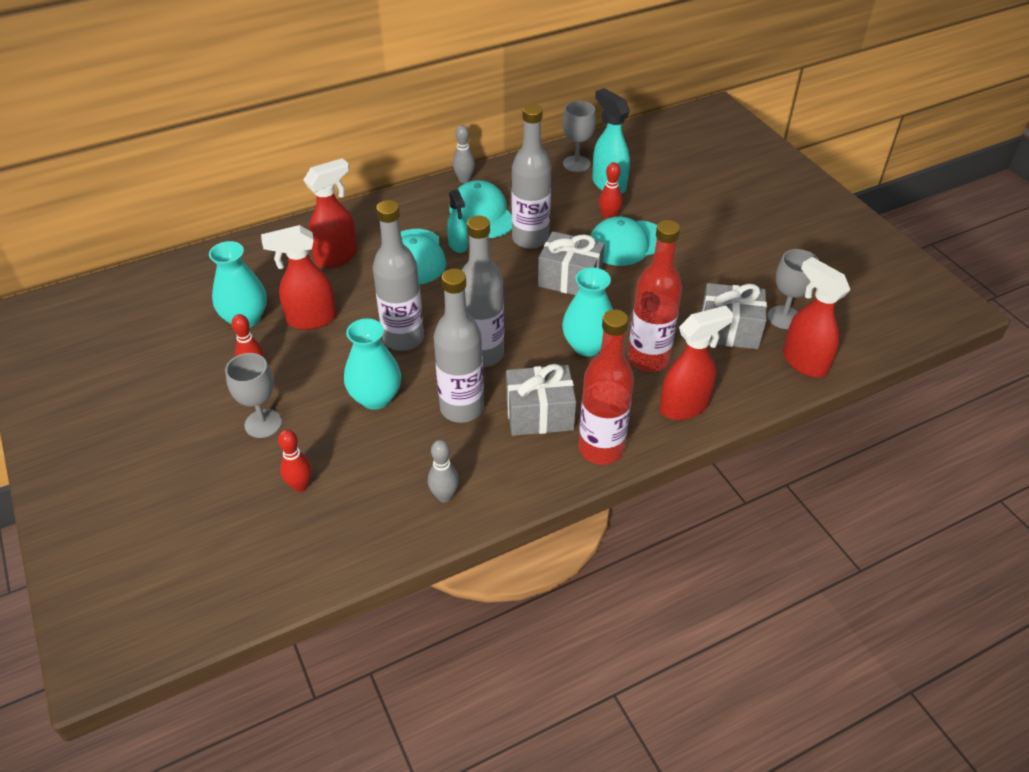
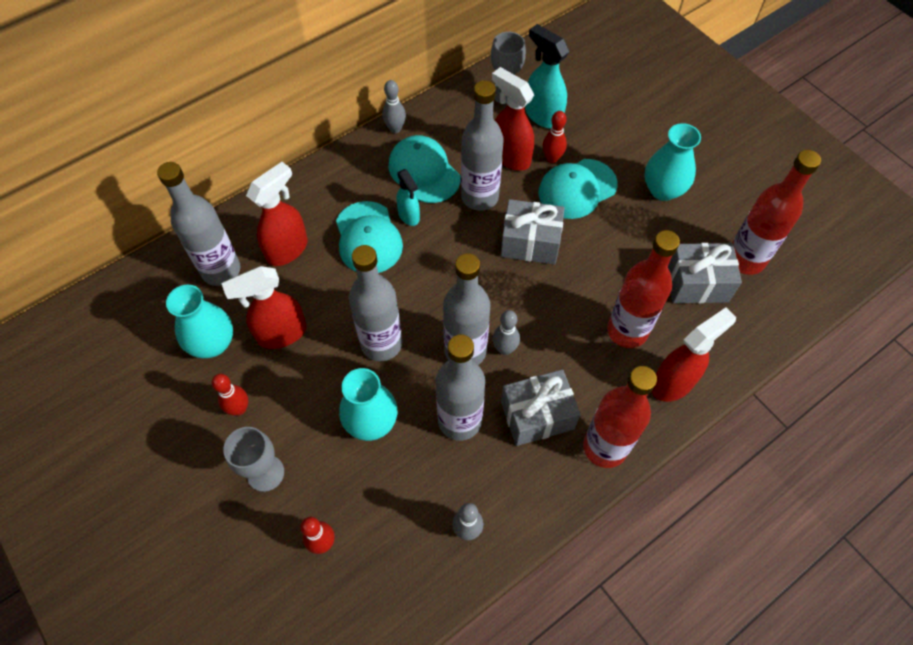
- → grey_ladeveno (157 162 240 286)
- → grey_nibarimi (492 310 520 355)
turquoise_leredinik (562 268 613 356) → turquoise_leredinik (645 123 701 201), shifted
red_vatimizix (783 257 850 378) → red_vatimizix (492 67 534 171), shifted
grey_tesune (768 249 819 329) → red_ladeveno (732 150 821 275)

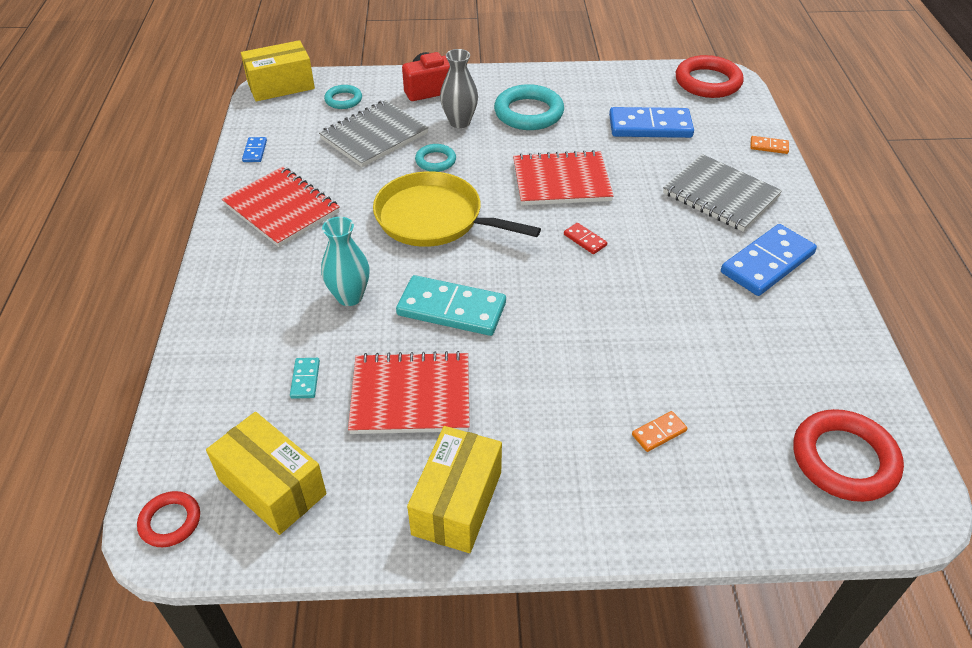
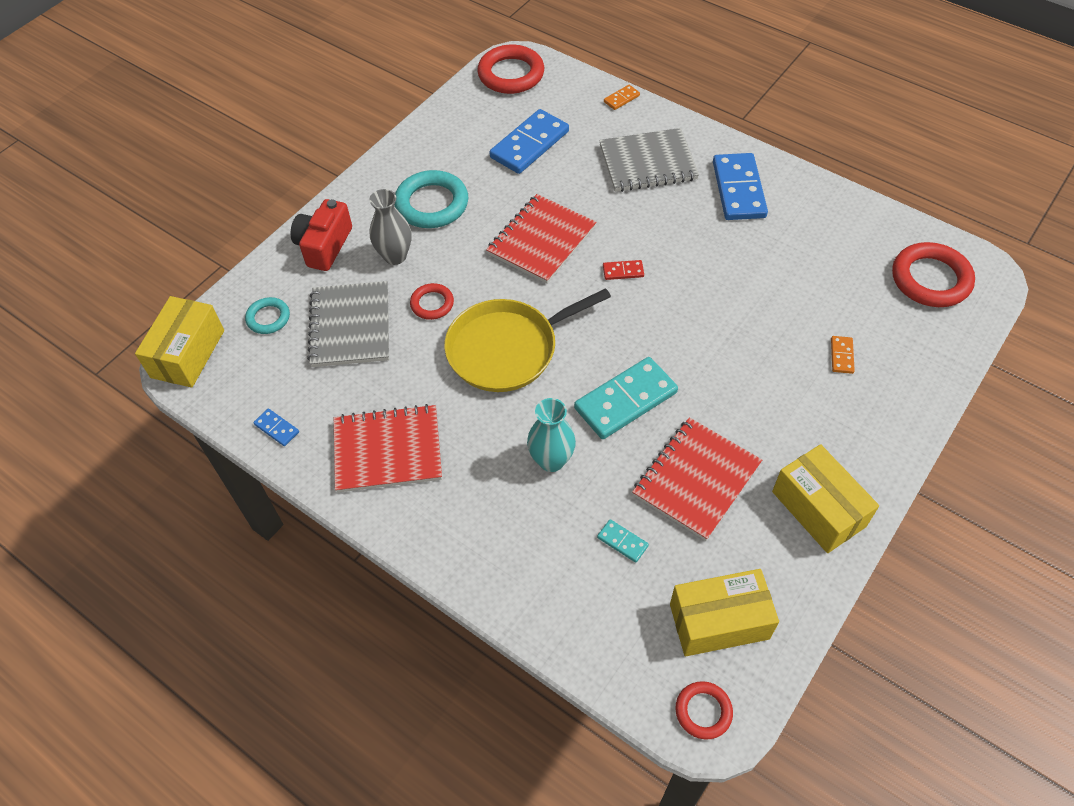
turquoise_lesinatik (415 144 456 172) → red_lesinatik (410 283 454 320)

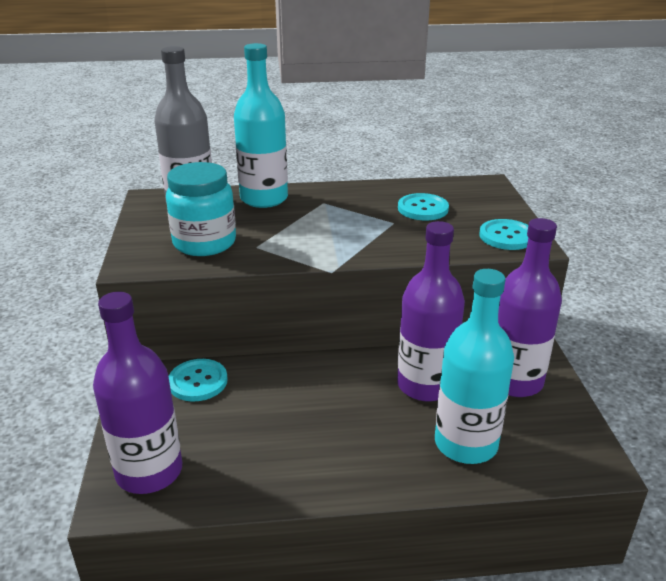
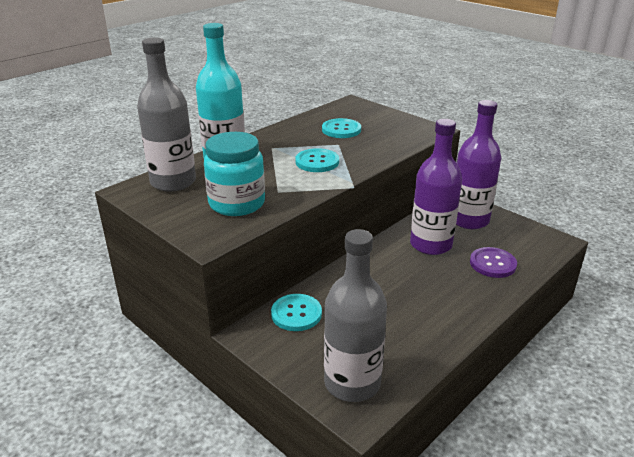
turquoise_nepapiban (479 219 528 250) → turquoise_nepapiban (295 148 339 172), shifted
turquoise_ladeveno (435 269 514 464) → purple_nepapiban (470 247 517 278)
purple_ladeveno (93 292 182 494) → grey_ladeveno (324 229 387 402)

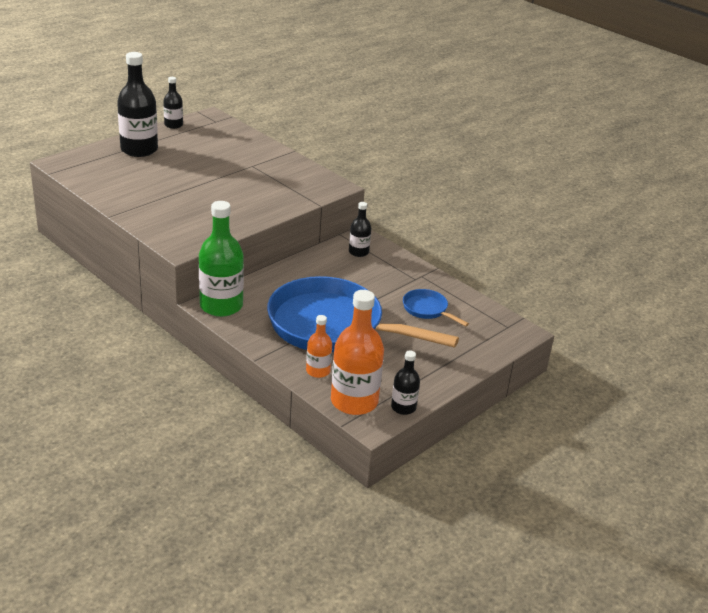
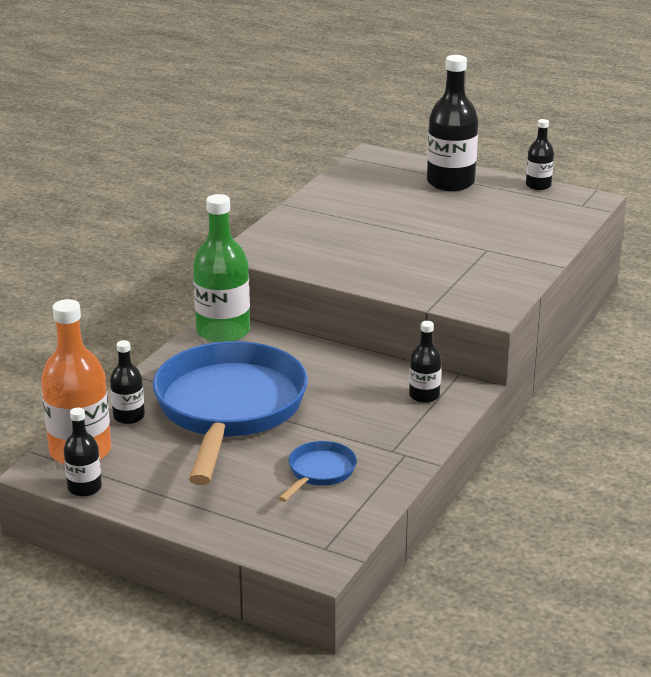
orange_ladeveno (306 315 332 378) → black_ladeveno (110 340 145 424)

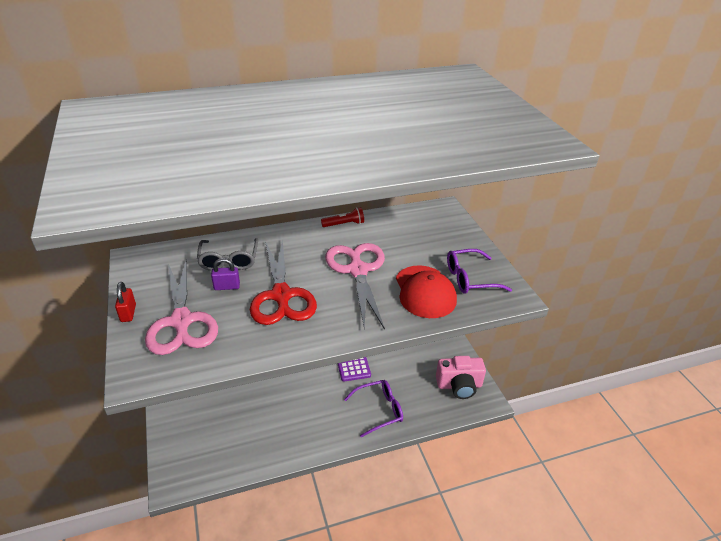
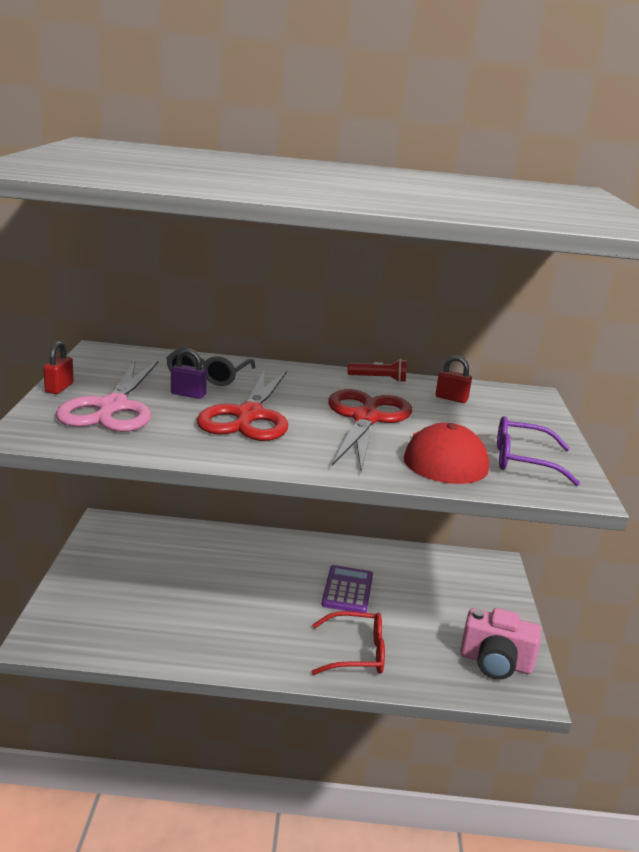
- → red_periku (436 356 472 403)
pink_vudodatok (325 243 385 330) → red_vudodatok (328 389 412 472)
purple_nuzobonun (344 380 403 438) → red_nuzobonun (312 611 385 675)

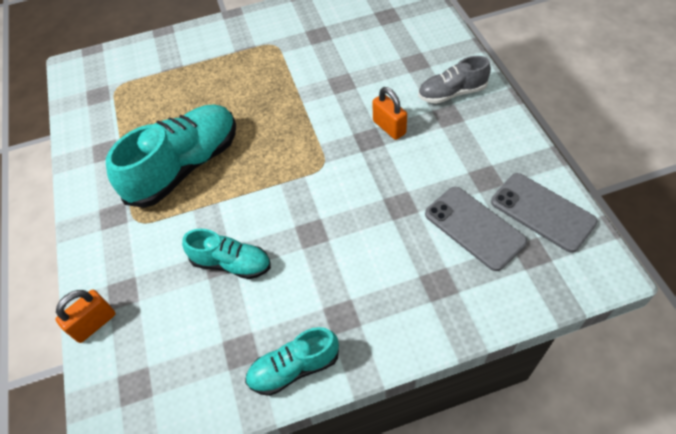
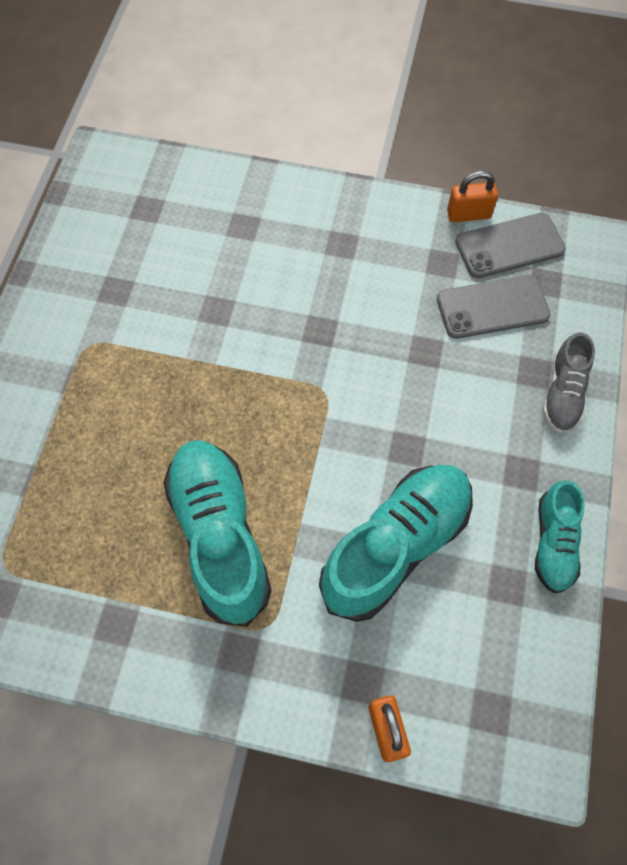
orange_periku (372 87 407 140) → orange_periku (447 171 498 222), shifted
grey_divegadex (418 56 491 104) → grey_divegadex (542 333 595 433), shifted
turquoise_divegadex (182 229 271 279) → turquoise_divegadex (319 465 473 622), x1.80

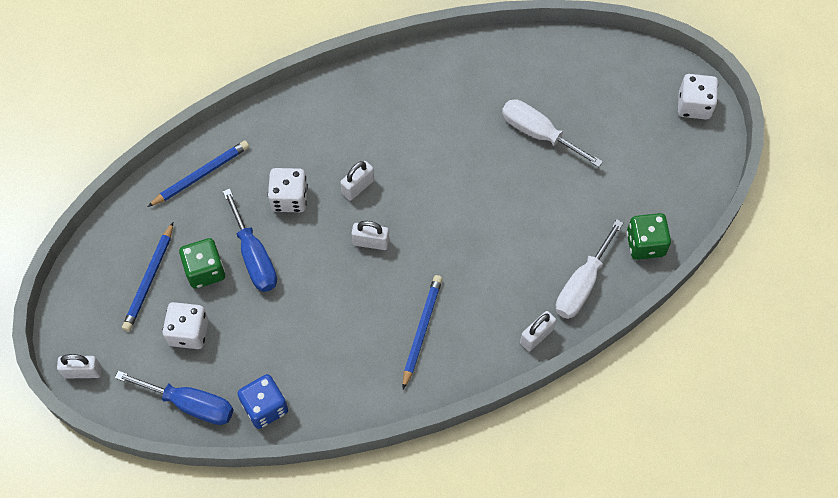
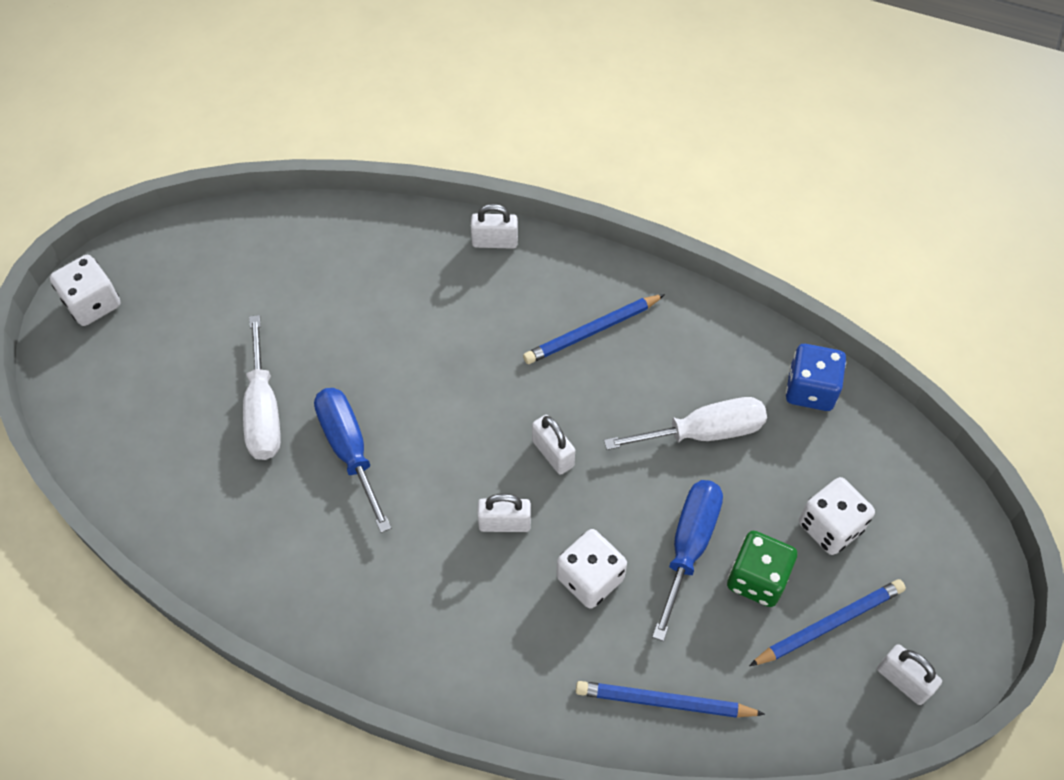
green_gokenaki (627 213 671 260) → -
white_periku (57 354 102 379) → white_periku (877 644 942 705), shifted
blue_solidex (115 371 233 425) → blue_solidex (314 388 391 533), shifted
white_solidex (556 219 623 319) → white_solidex (604 397 767 450), shifted

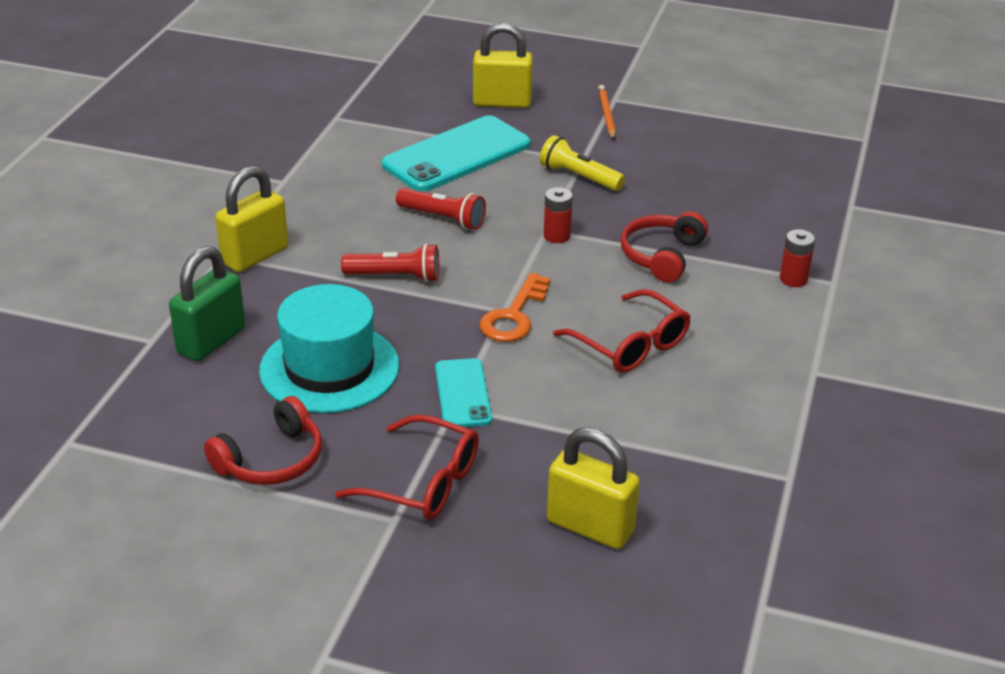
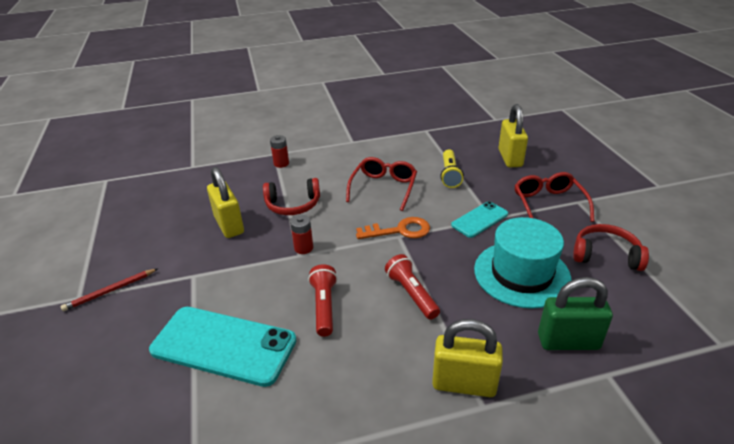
yellow_periku (473 22 533 108) → yellow_periku (207 167 244 238), shifted
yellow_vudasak (540 135 625 191) → yellow_vudasak (441 150 464 188), shifted
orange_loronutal (598 85 616 140) → red_loronutal (61 269 157 311)

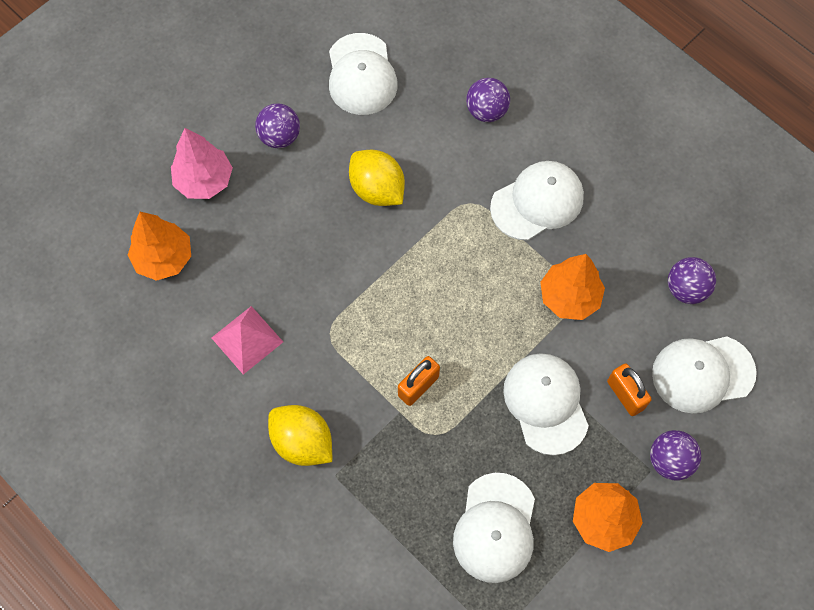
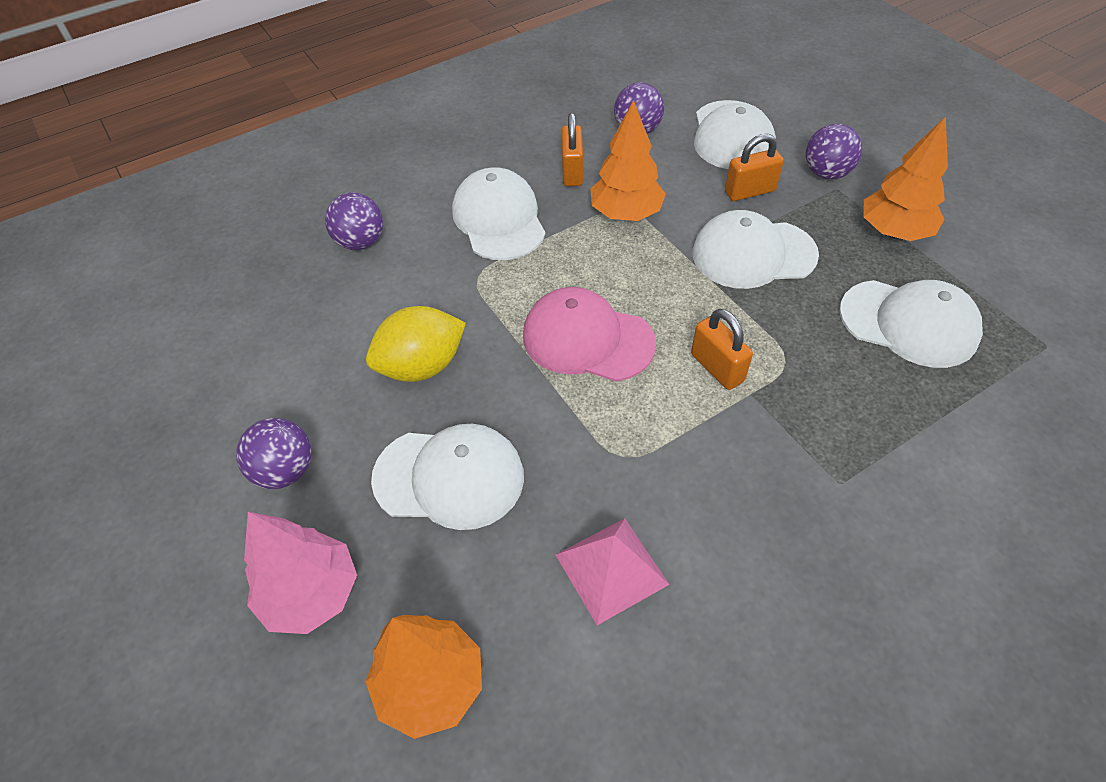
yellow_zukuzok (268 405 332 466) → -
- → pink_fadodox (523 287 656 382)
- → orange_periku (562 113 583 186)
white_fadodox (329 33 398 115) → white_fadodox (371 424 524 530), shifted

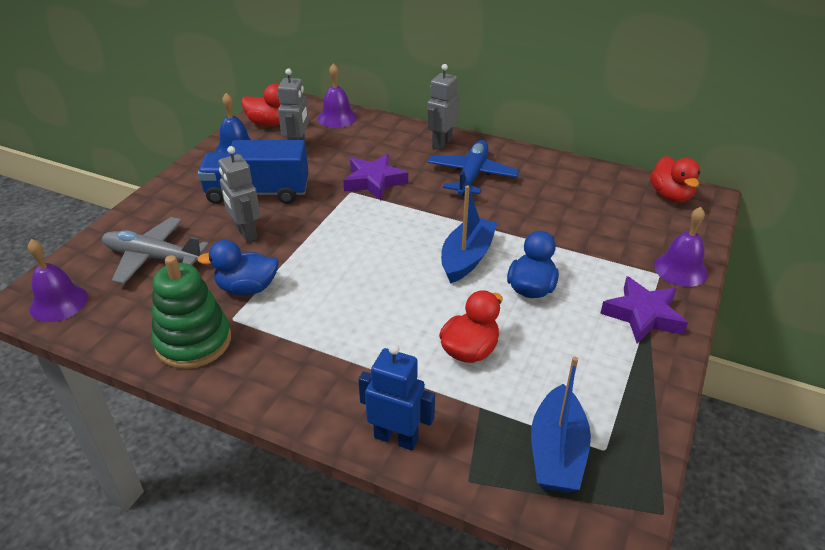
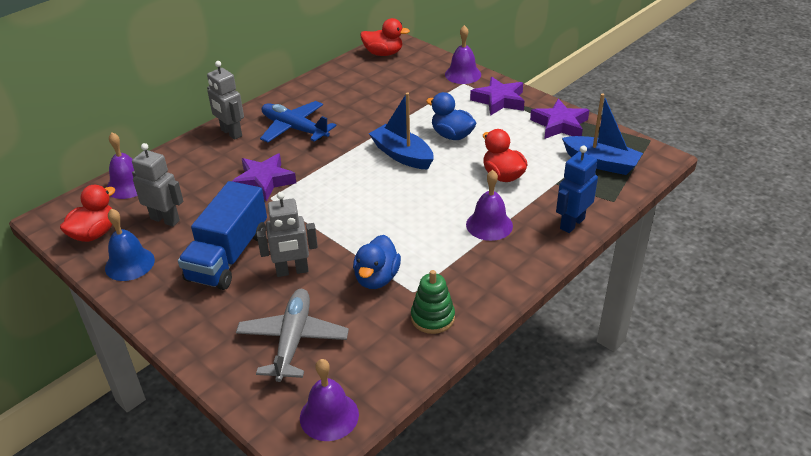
- → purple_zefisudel (466 170 513 241)
- → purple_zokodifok (530 99 589 139)
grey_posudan (102 217 209 284) → grey_posudan (236 289 349 382), 150 degrees clockwise
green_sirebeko (152 255 231 369) → green_sirebeko (411 270 455 334), x0.65

